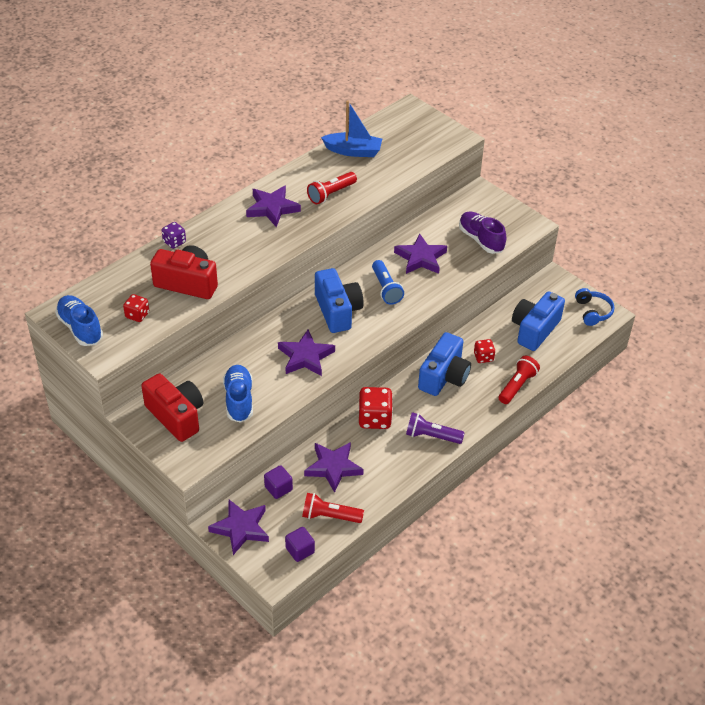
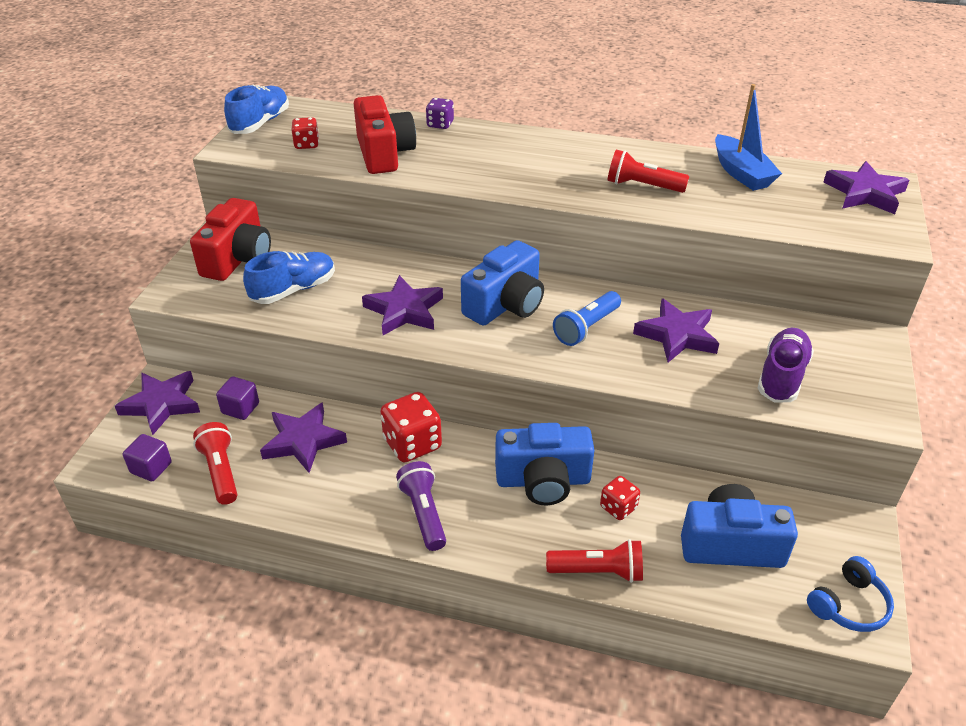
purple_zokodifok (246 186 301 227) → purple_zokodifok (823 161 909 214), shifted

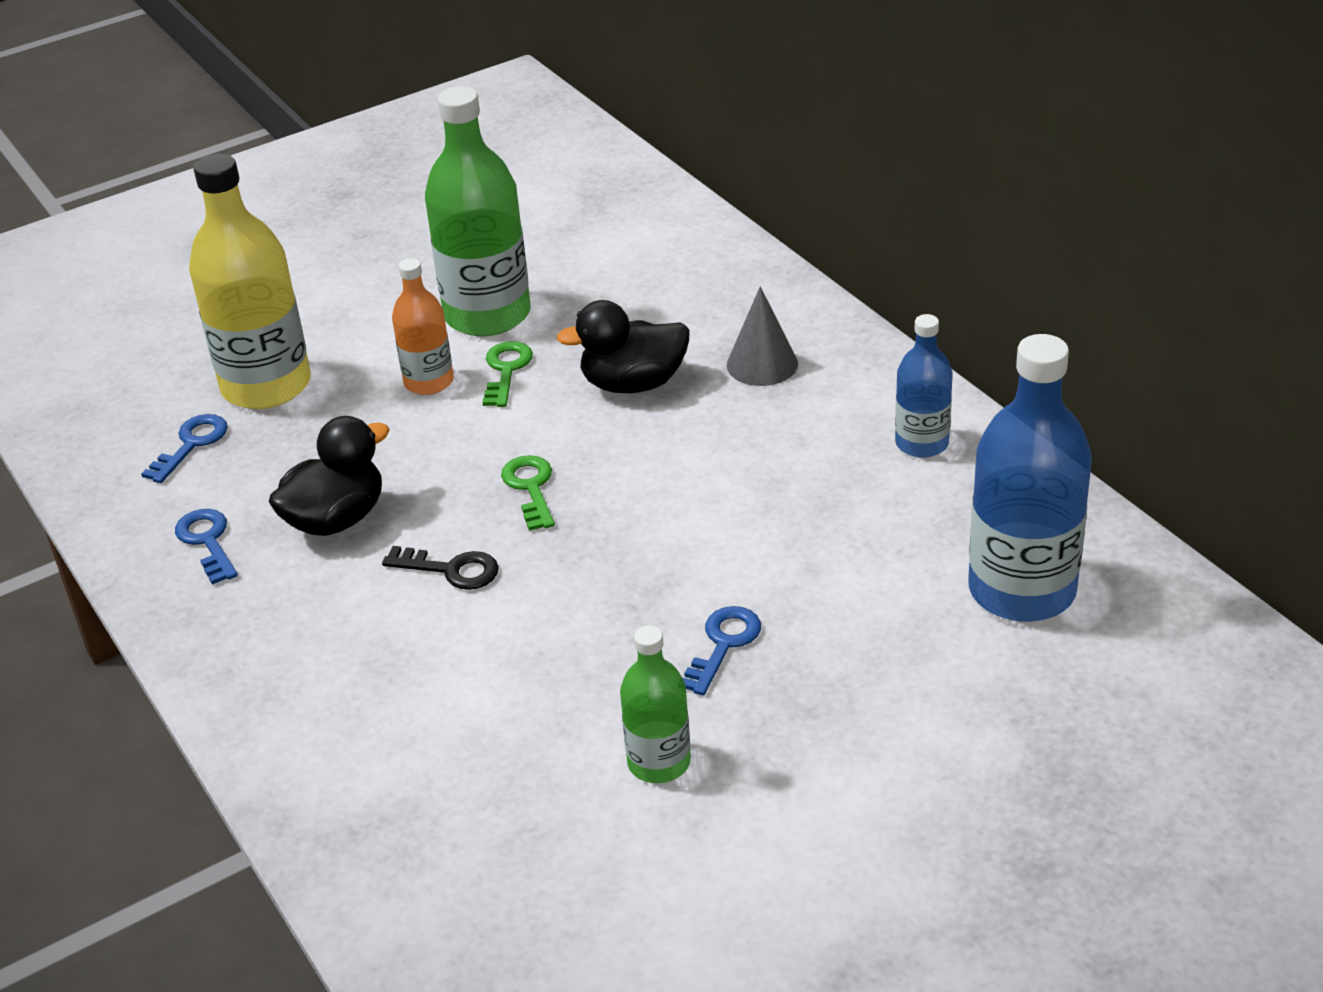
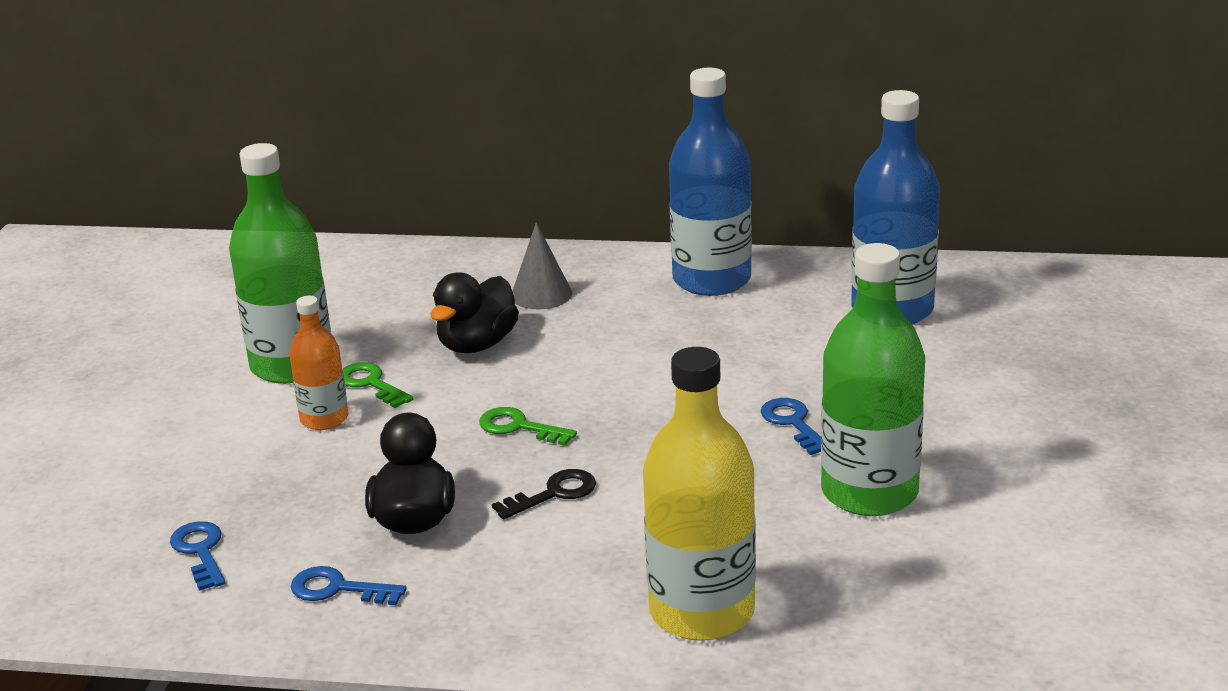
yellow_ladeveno (189 154 311 409) → yellow_ladeveno (643 347 756 641), shifted
green_ladeveno (620 626 691 783) → green_ladeveno (821 243 925 516), x1.82
blue_ladeveno (895 314 953 458) → blue_ladeveno (669 68 752 296), x1.82

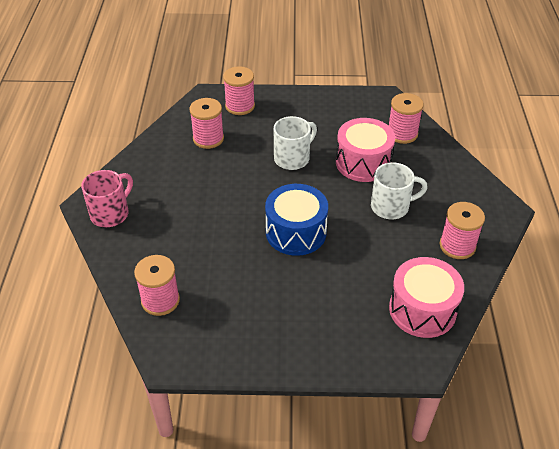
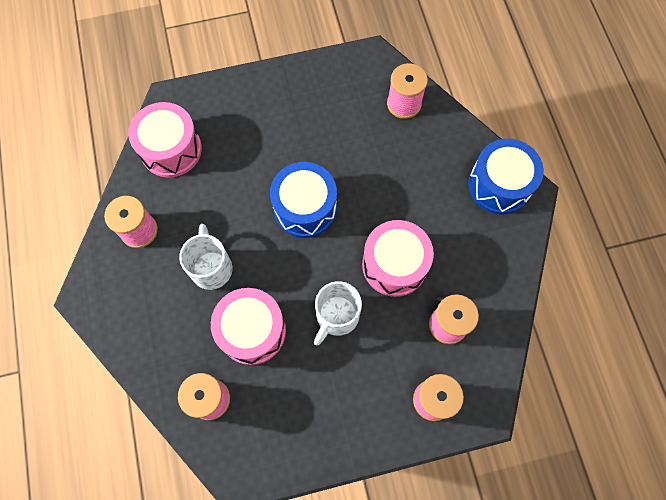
- → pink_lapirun (362 220 434 297)
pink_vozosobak (81 170 133 227) → blue_lapirun (468 139 544 214)
white_vozosobak (371 162 428 219) → white_vozosobak (179 224 232 290), 105 degrees clockwise

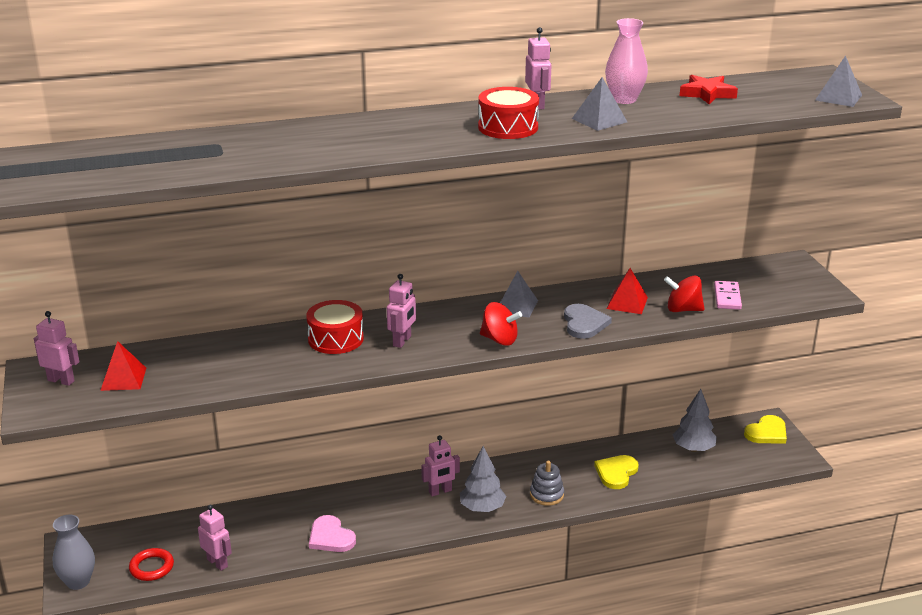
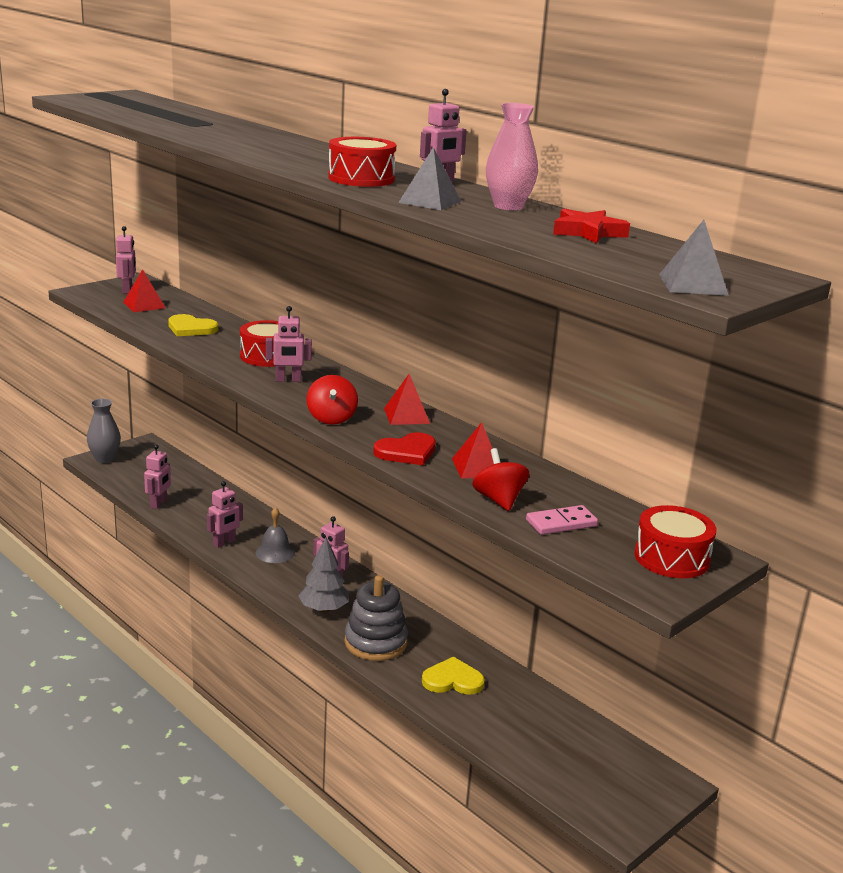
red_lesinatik (129 548 174 581) → -
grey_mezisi (673 389 717 452) → -
- → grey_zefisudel (256 507 295 563)
- → red_lapirun (634 505 716 578)
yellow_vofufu (744 415 787 444) → yellow_vofufu (168 314 218 336), shifted
pink_vofufu (309 515 356 552) → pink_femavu (207 481 243 548)
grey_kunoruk (500 271 538 318) → red_kunoruk (384 374 430 425)
grey_vofufu (564 304 612 339) → red_vofufu (373 432 436 465)
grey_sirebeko (530 461 564 506) → grey_sirebeko (344 575 408 661), x1.61

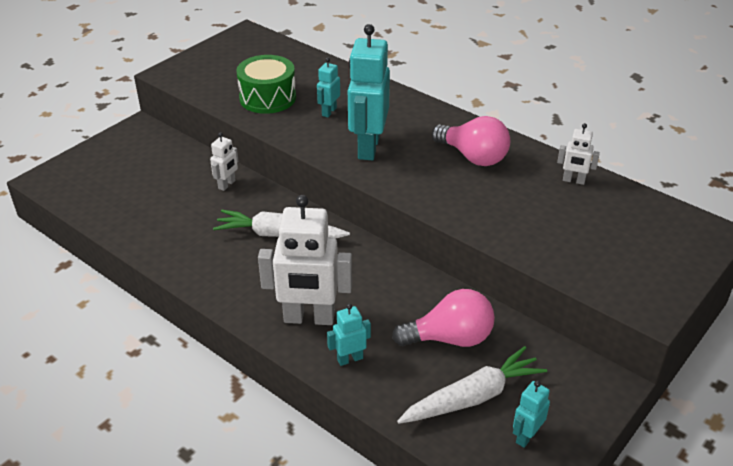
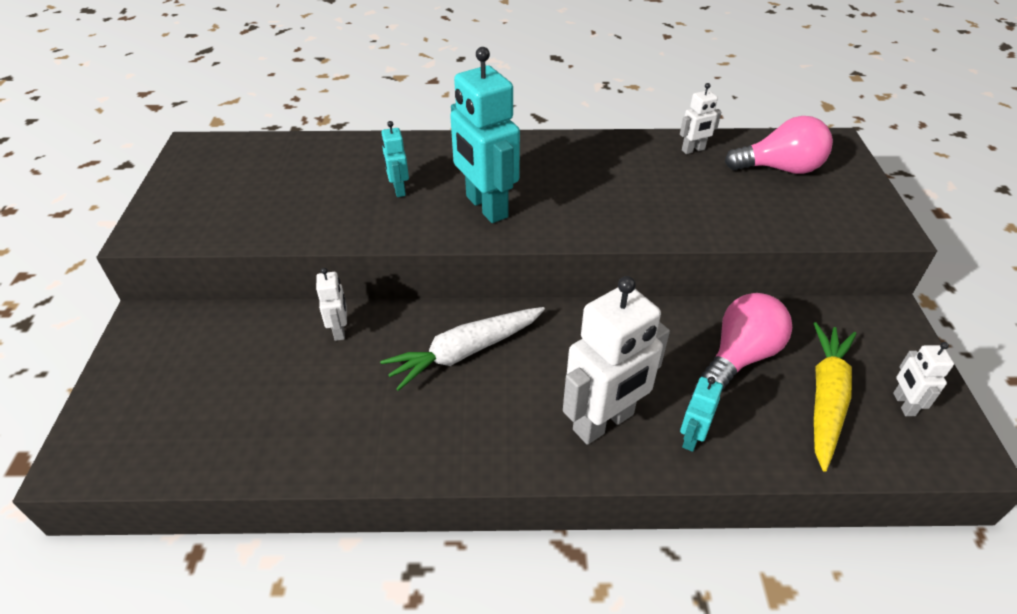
green_lapirun (236 55 296 114) → -
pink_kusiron (432 116 510 166) → pink_kusiron (725 116 833 174), shifted
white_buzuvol (397 346 547 424) → yellow_buzuvol (813 322 856 472)
turquoise_femavu (513 381 550 448) → white_femavu (893 342 954 416)

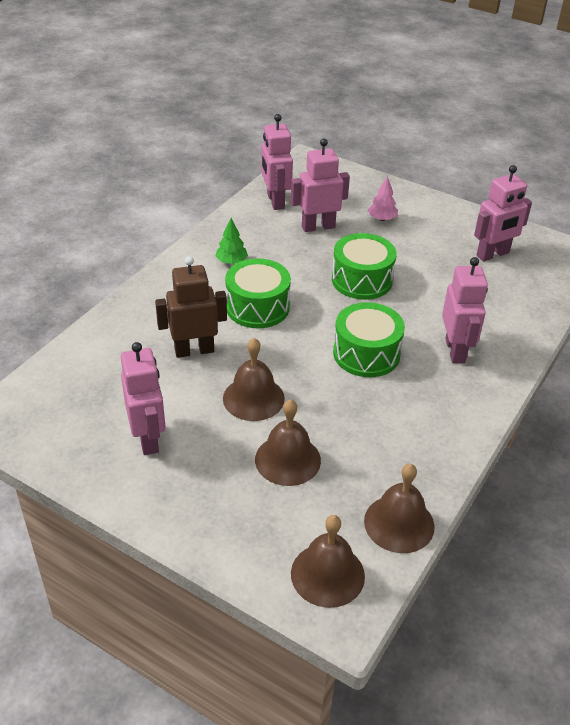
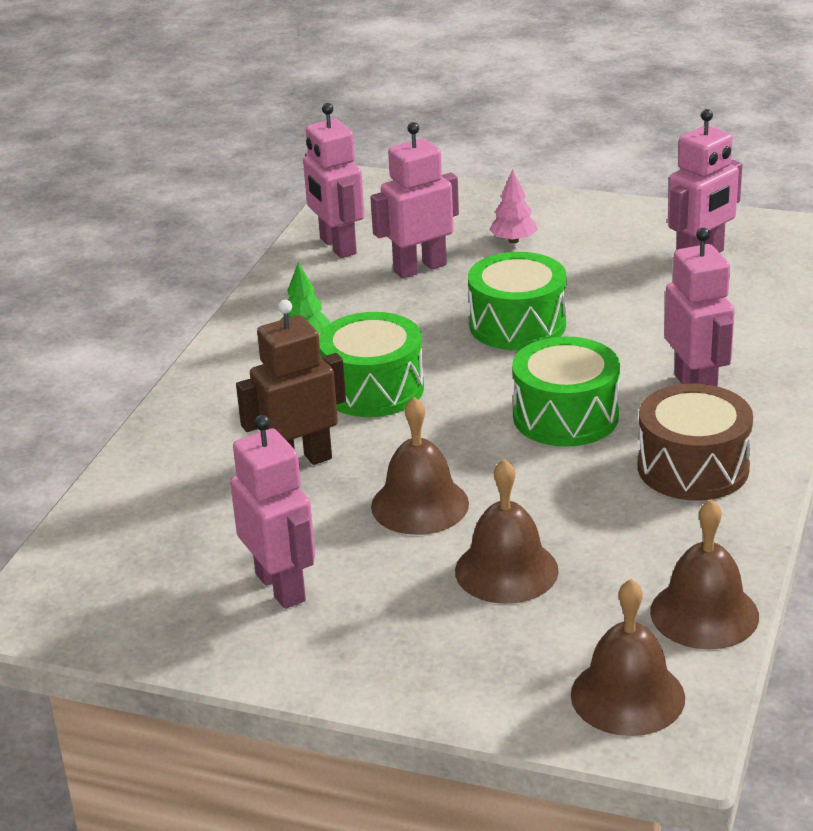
- → brown_lapirun (638 384 753 501)

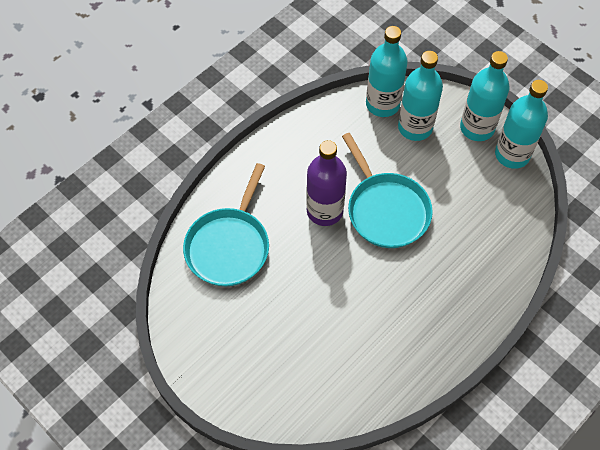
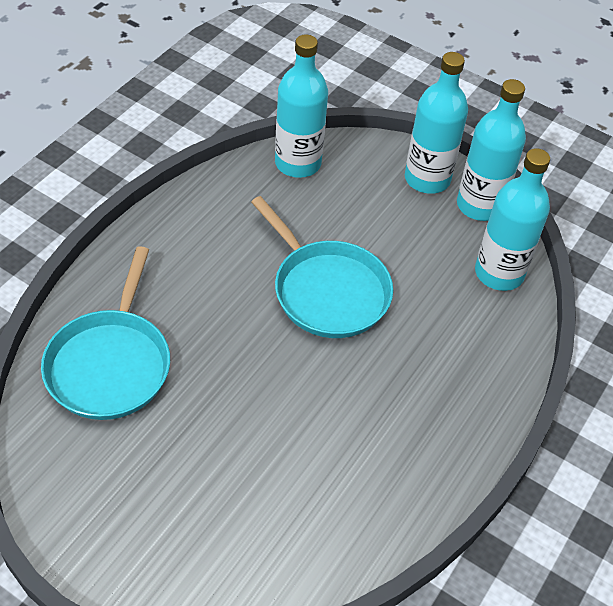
purple_ladeveno (306 140 347 226) → -
turquoise_ladeveno (398 51 443 141) → turquoise_ladeveno (475 148 550 291), shifted

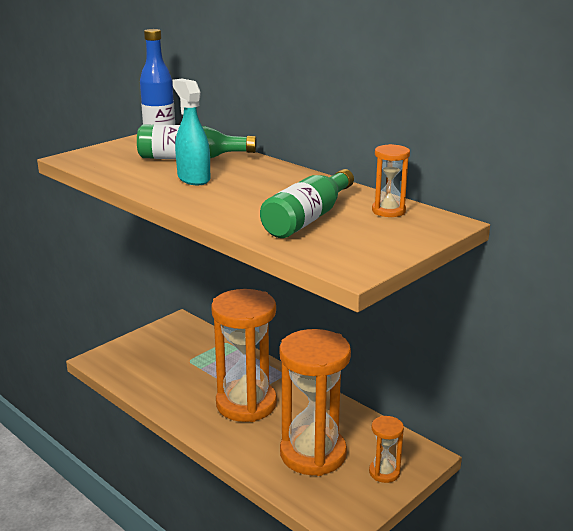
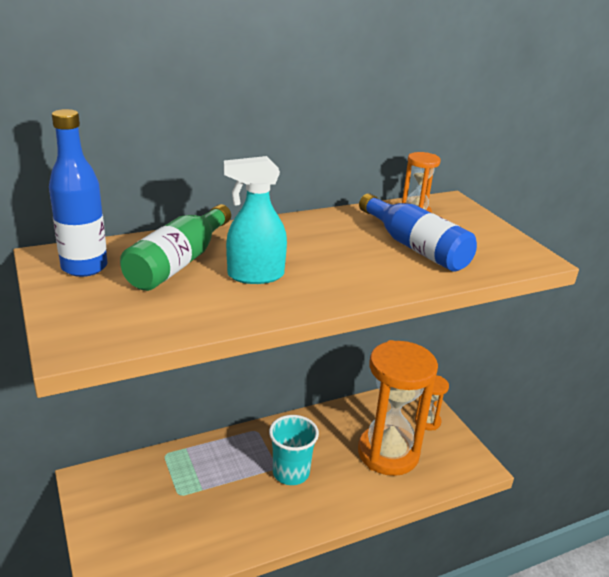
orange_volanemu (211 289 277 422) → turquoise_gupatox (269 415 319 485)
green_ladeveno (260 169 354 238) → blue_ladeveno (359 193 477 272)

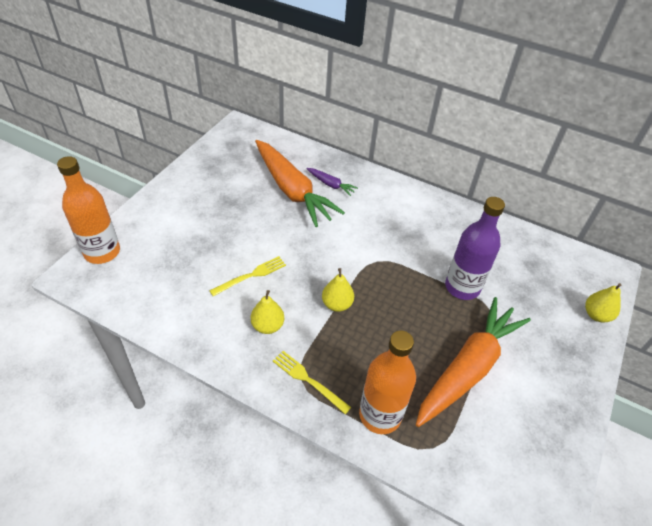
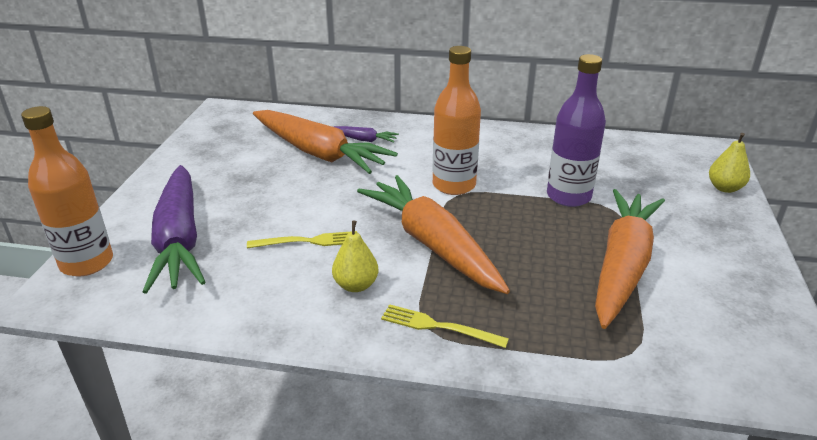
- → purple_buzuvol (142 165 205 294)
orange_ladeveno (359 331 416 434) → orange_ladeveno (432 46 481 195), shifted
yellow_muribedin (322 268 354 312) → orange_buzuvol (357 175 510 294)
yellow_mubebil (209 256 286 296) → yellow_mubebil (247 231 357 248), 45 degrees clockwise

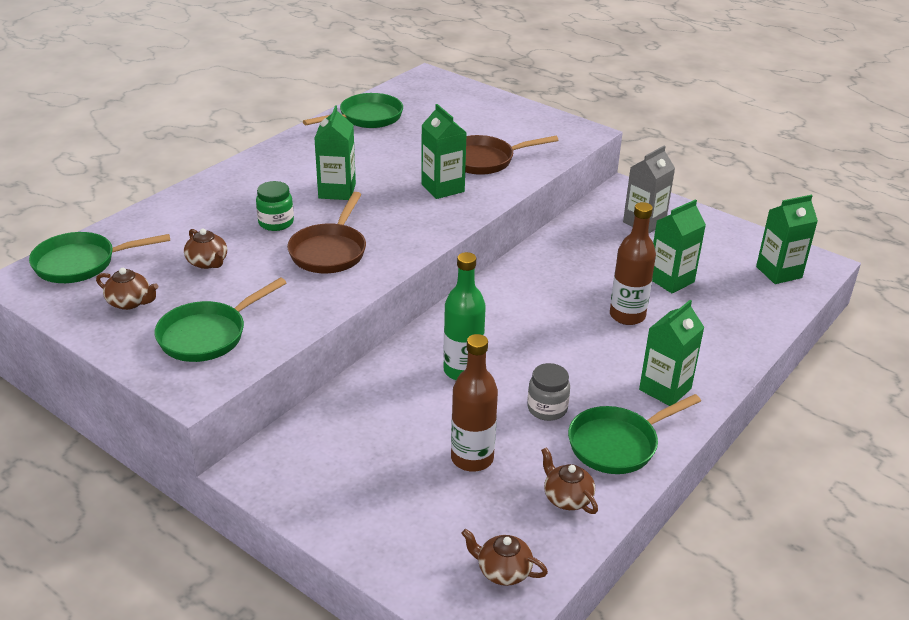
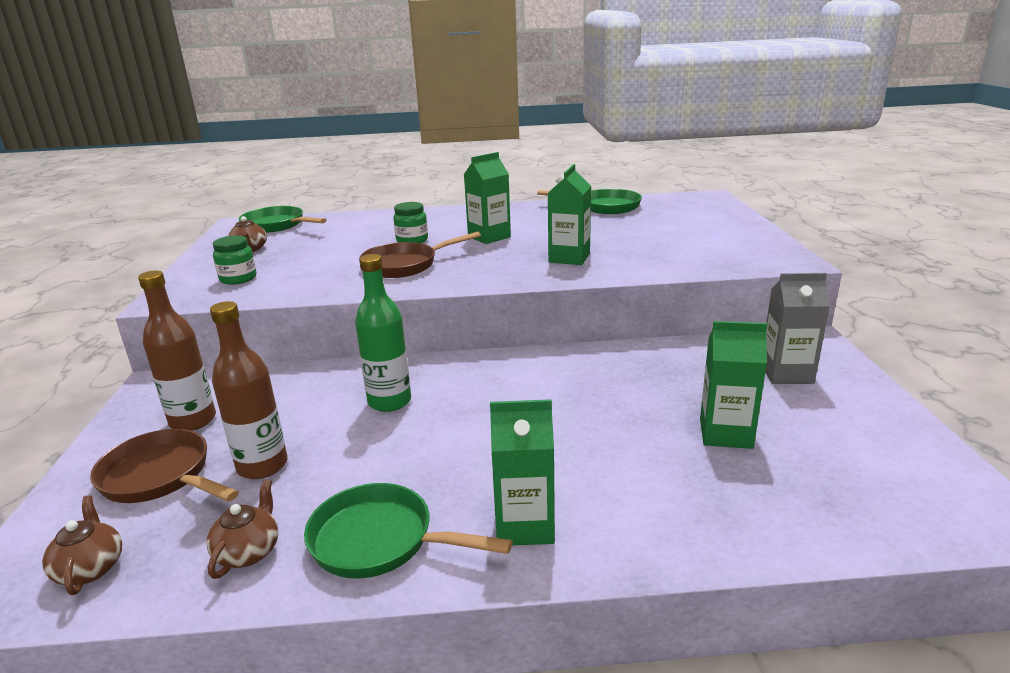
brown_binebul (184 229 227 269) → -
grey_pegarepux (527 363 570 421) → -
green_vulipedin (756 195 818 284) → -
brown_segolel (465 135 558 175) → brown_segolel (90 429 239 503), shifted
brown_ladeveno (610 202 656 325) → brown_ladeveno (138 271 216 431), shifted
green_segolel (154 277 286 362) → green_pegarepux (213 235 256 285)

